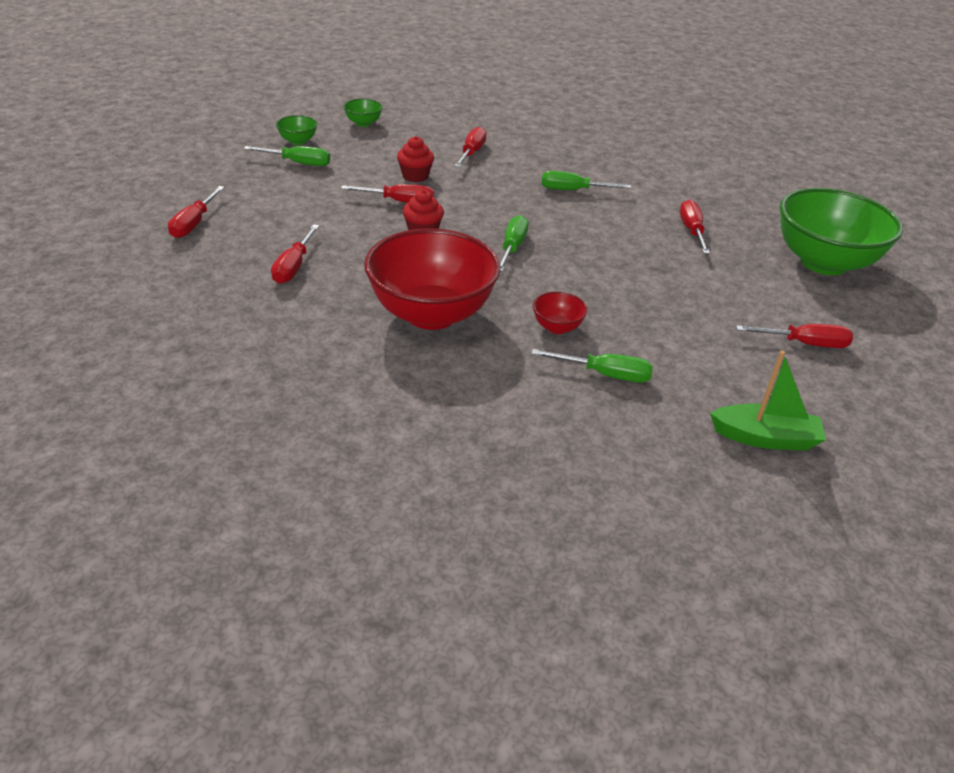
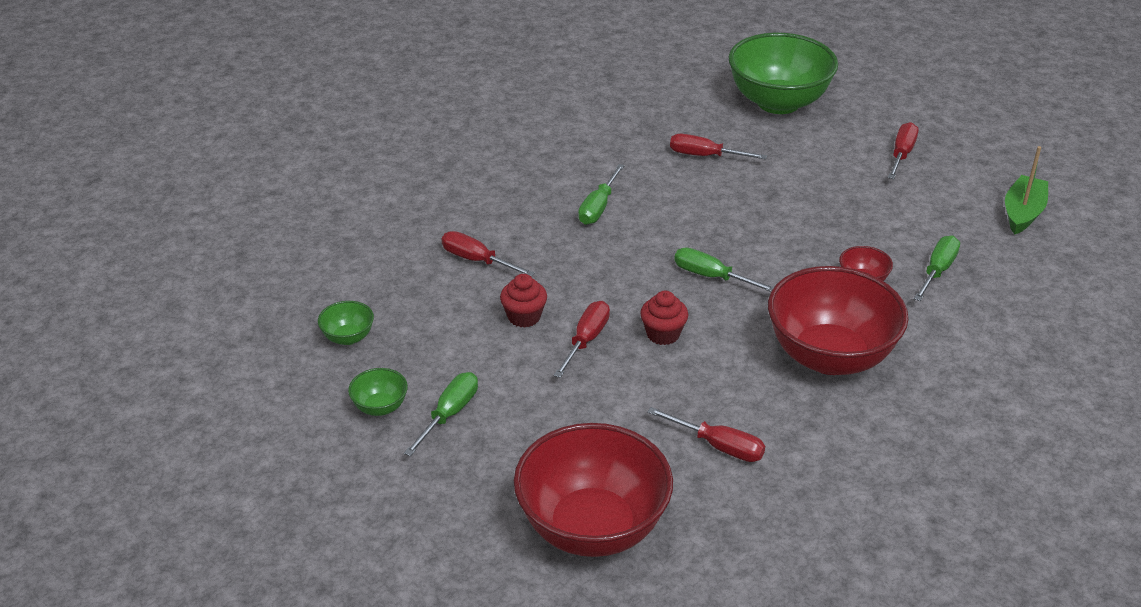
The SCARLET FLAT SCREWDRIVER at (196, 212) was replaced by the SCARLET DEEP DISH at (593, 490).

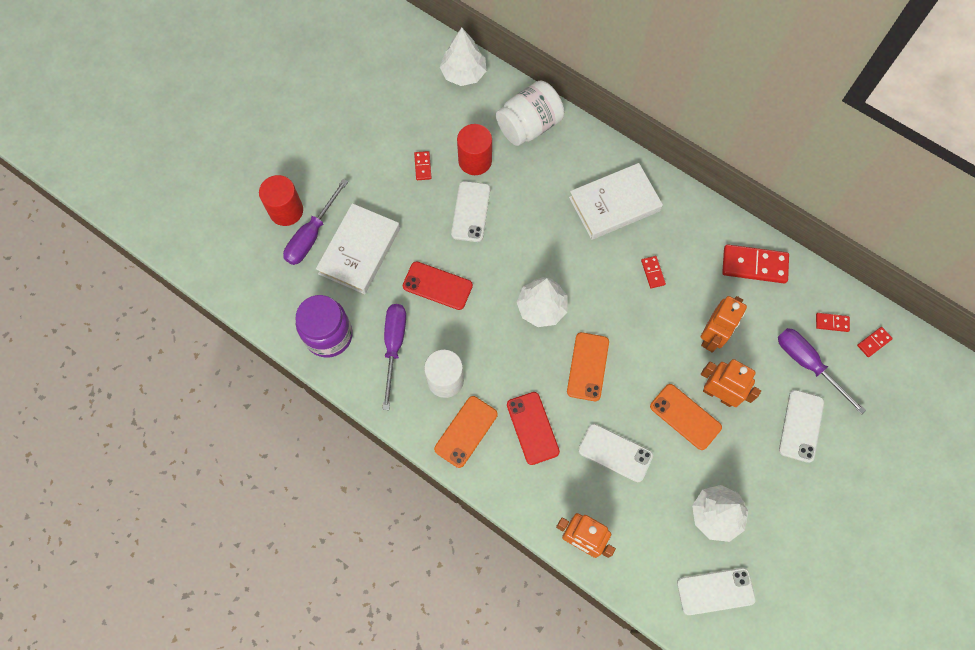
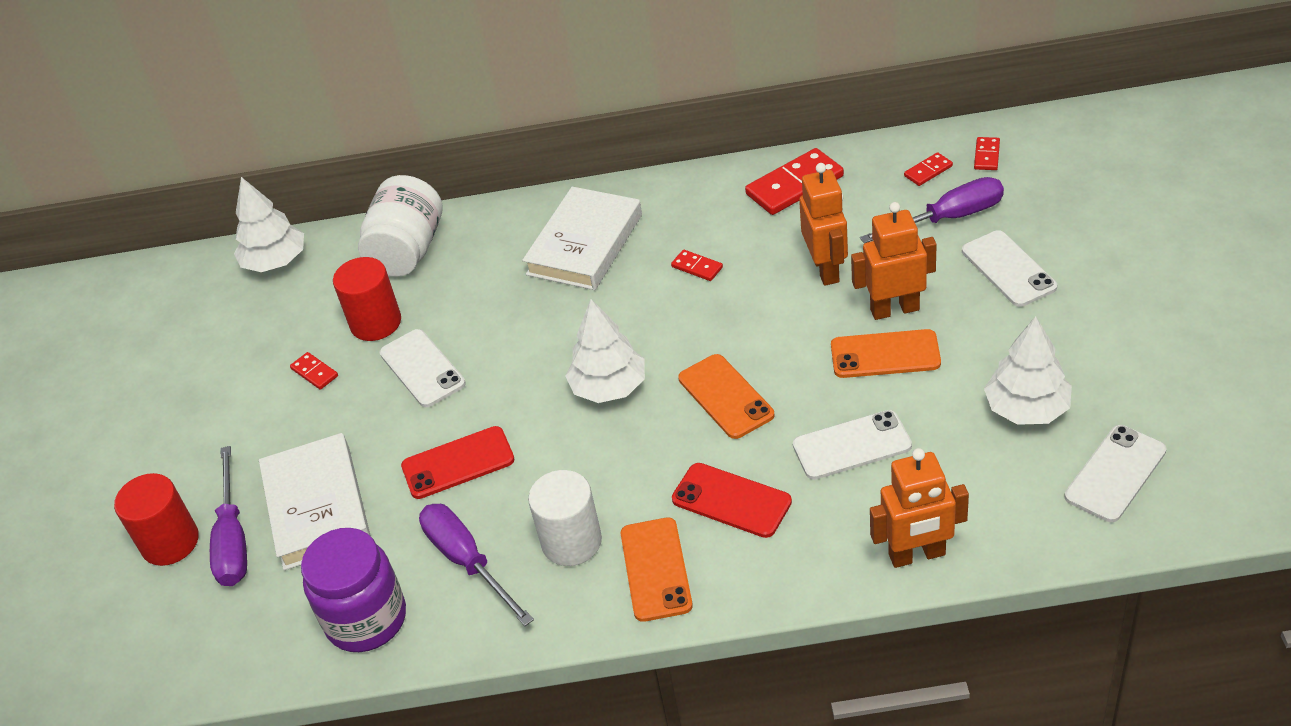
The VIOLET FLAT SCREWDRIVER at (822, 371) turned 150 degrees clockwise.

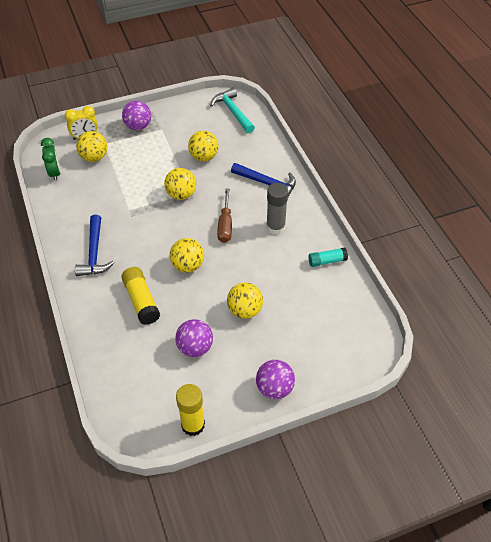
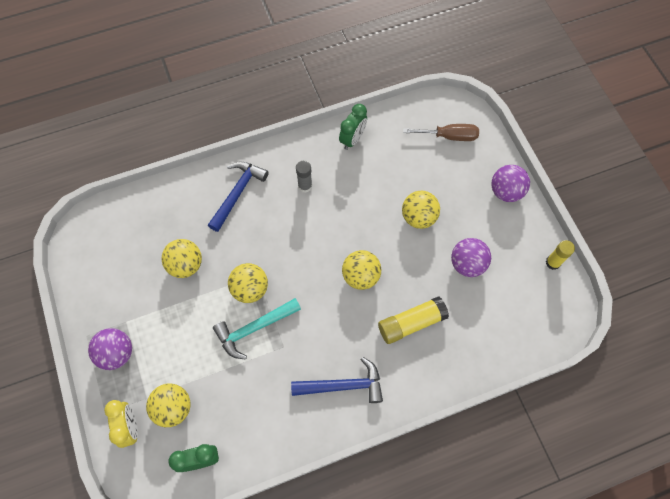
The GOLDEN GLUE at (190, 410) changed to 0.66 times the size. The TEAL HAMMER moved from (232, 110) to (257, 329). The BROWN FLAT SCREWDRIVER moved from (224, 215) to (441, 132). The ASH-GREY GLUE at (277, 209) changed to 0.66 times the size. The TEAL GLUE at (328, 257) was replaced by the GREEN ALARM CLOCK at (353, 127).

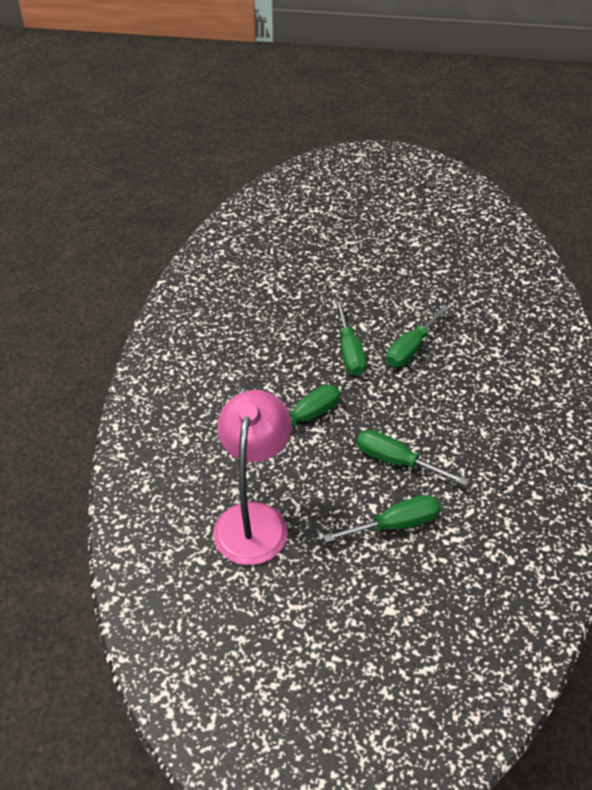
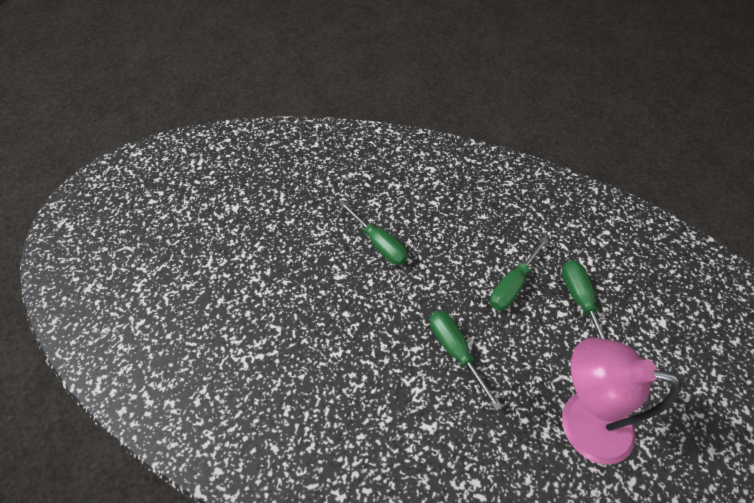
The GREEN FLAT SCREWDRIVER at (350, 338) disappeared.

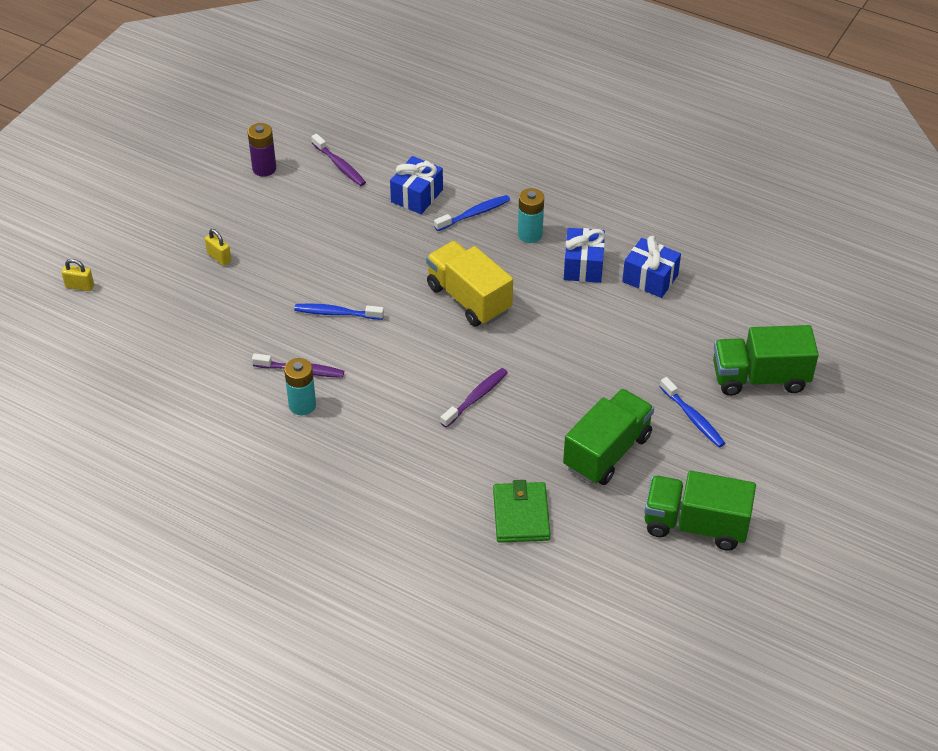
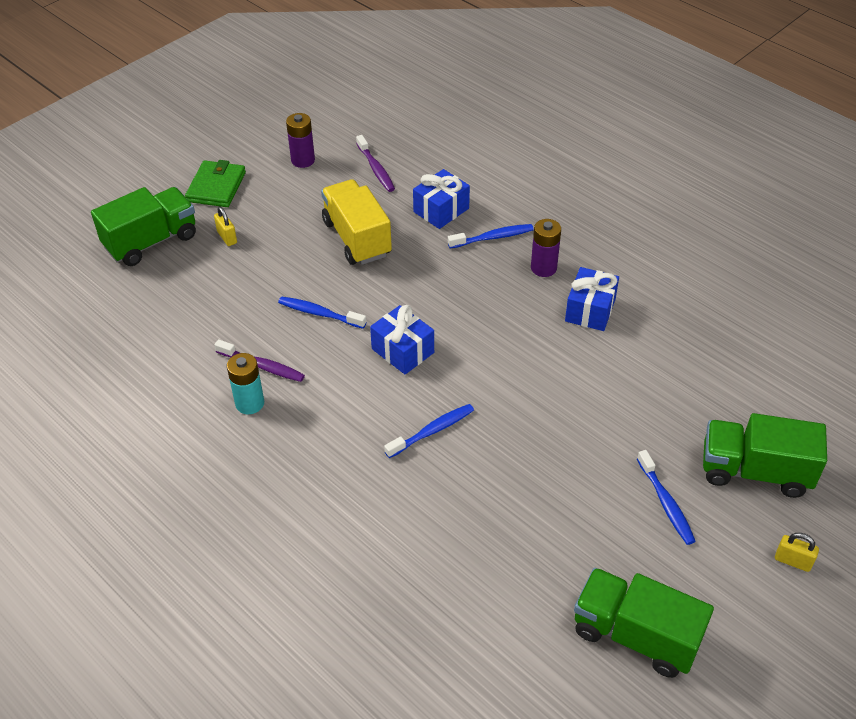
The GOLDEN LOCK moved from (78, 275) to (797, 552). The GOLDEN LORRY moved from (469, 284) to (356, 222). The VIOLET TOOTHBRUSH at (474, 398) became the ROYAL BLUE TOOTHBRUSH at (429, 431). The GREEN BILLFOLD moved from (521, 511) to (215, 183). The TEAL BATTERY at (531, 215) became the VIOLET BATTERY at (546, 248). The GREEN LORRY moved from (608, 437) to (143, 226). The ROYAL BLUE PRESENT moved from (651, 267) to (402, 339).

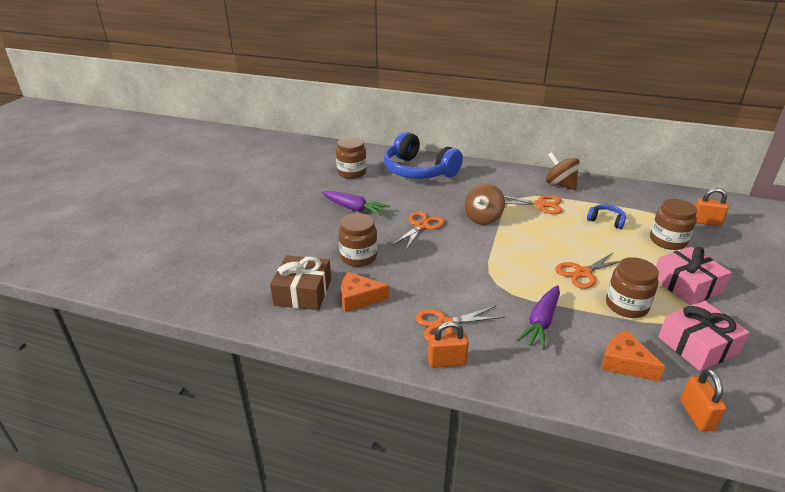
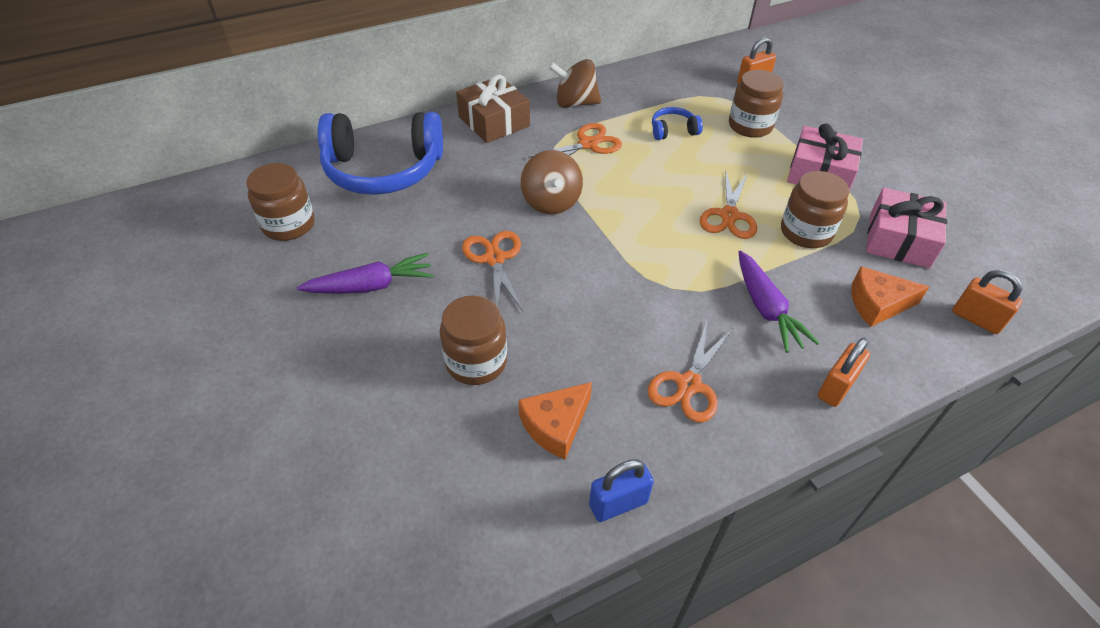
The BROWN PRESENT moved from (300, 282) to (493, 109). The ORANGE LOCK moved from (448, 344) to (844, 372). The ROYAL BLUE LOCK at (621, 490) appeared.

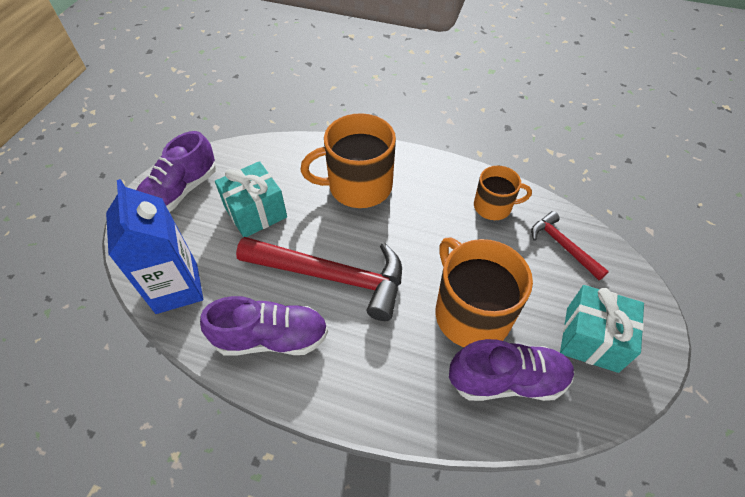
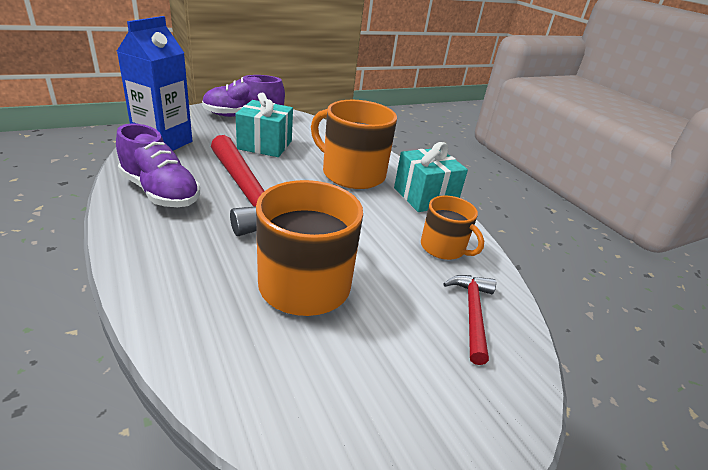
The VIOLET SHOE at (511, 370) disappeared. The TEAL PRESENT moved from (602, 329) to (431, 177).

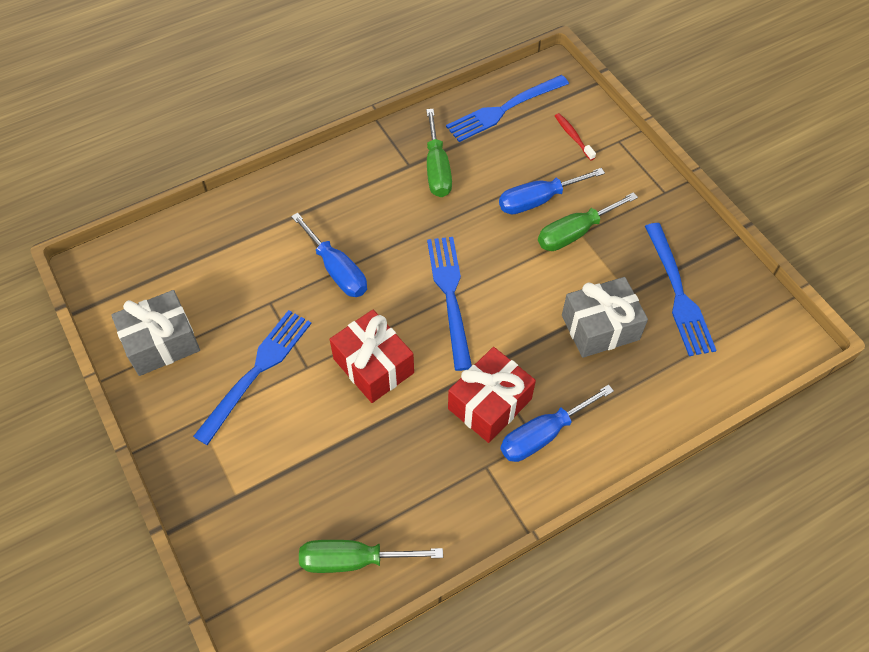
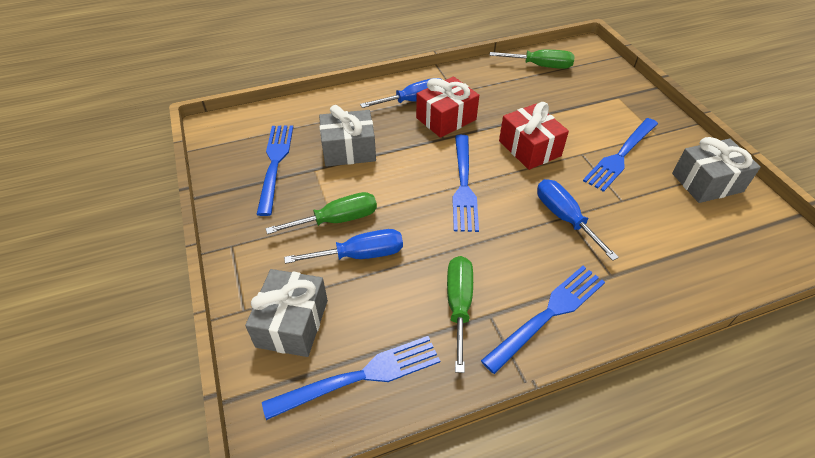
The SCARLET TOOTHBRUSH at (575, 137) was replaced by the ASH-GREY PRESENT at (286, 313). The ROYAL BLUE TABLE FORK at (543, 320) appeared.

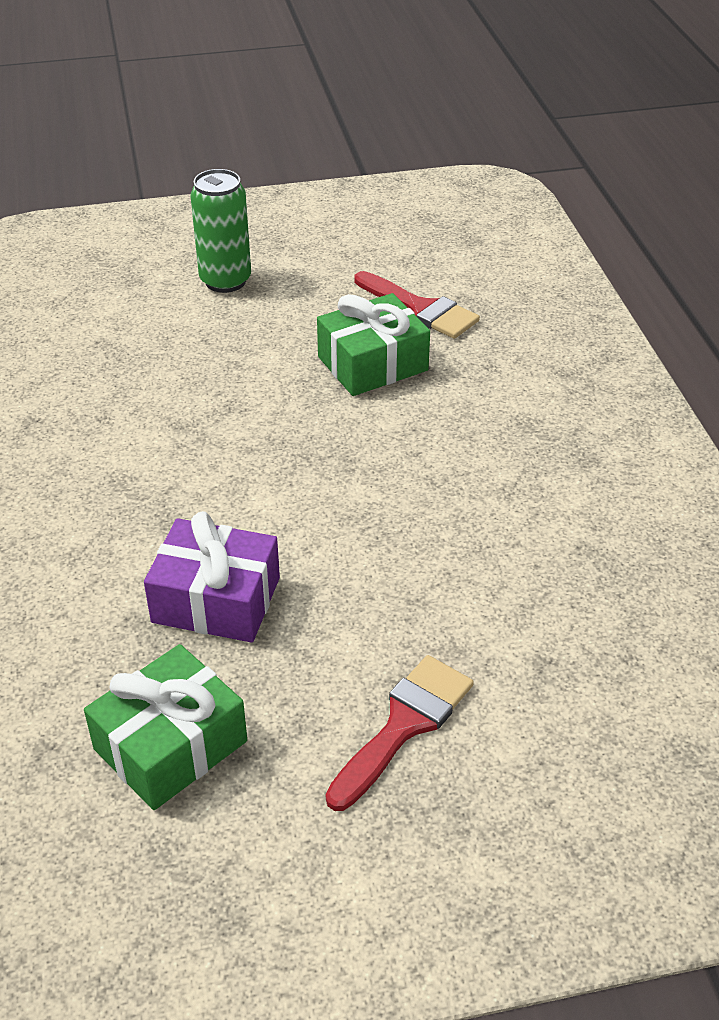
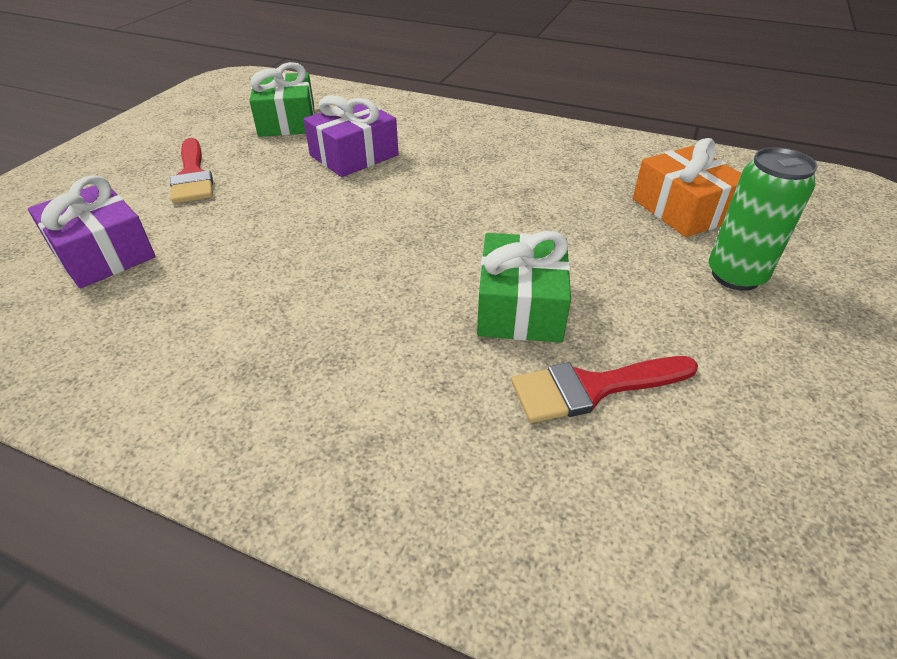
The VIOLET PRESENT at (91, 231) appeared. The ORANGE PRESENT at (687, 187) appeared.

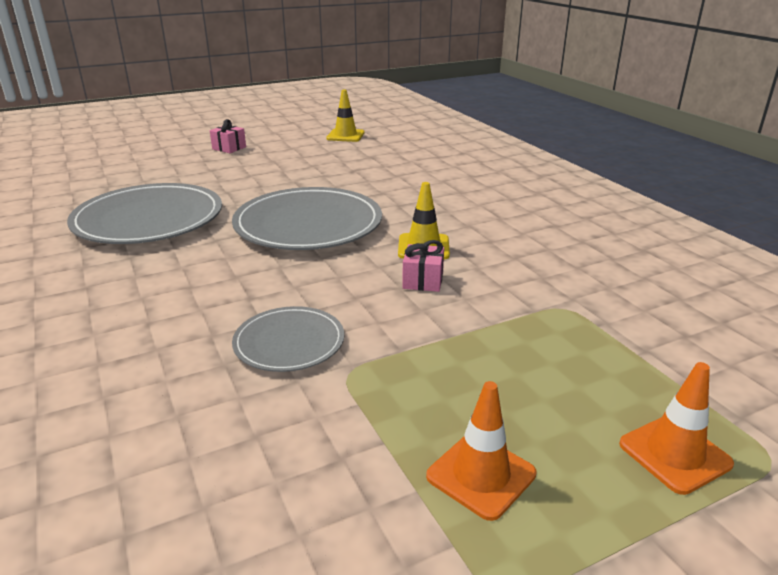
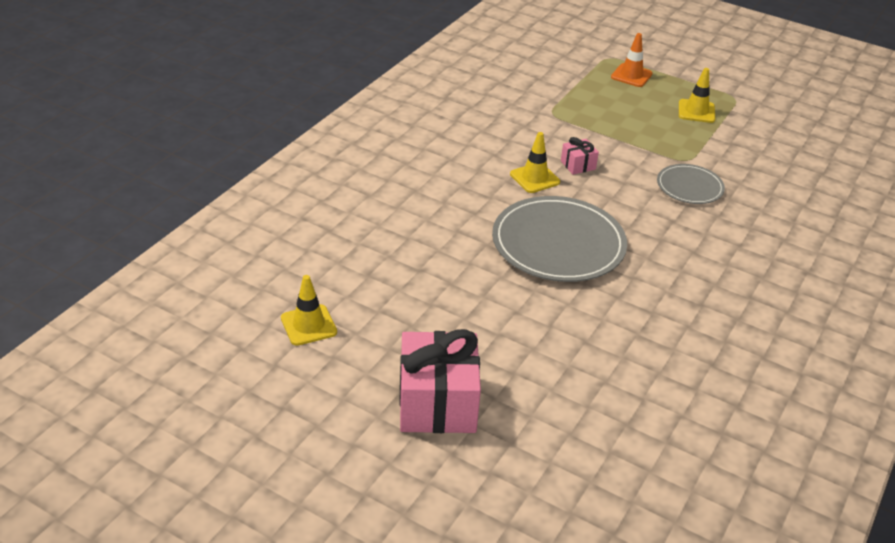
The ASH-GREY FLAT DISH at (144, 213) disappeared. The ROSY PRESENT at (228, 136) changed to 2.22 times the size. The ORANGE ROAD CONE at (481, 451) became the GOLDEN ROAD CONE at (697, 95).

